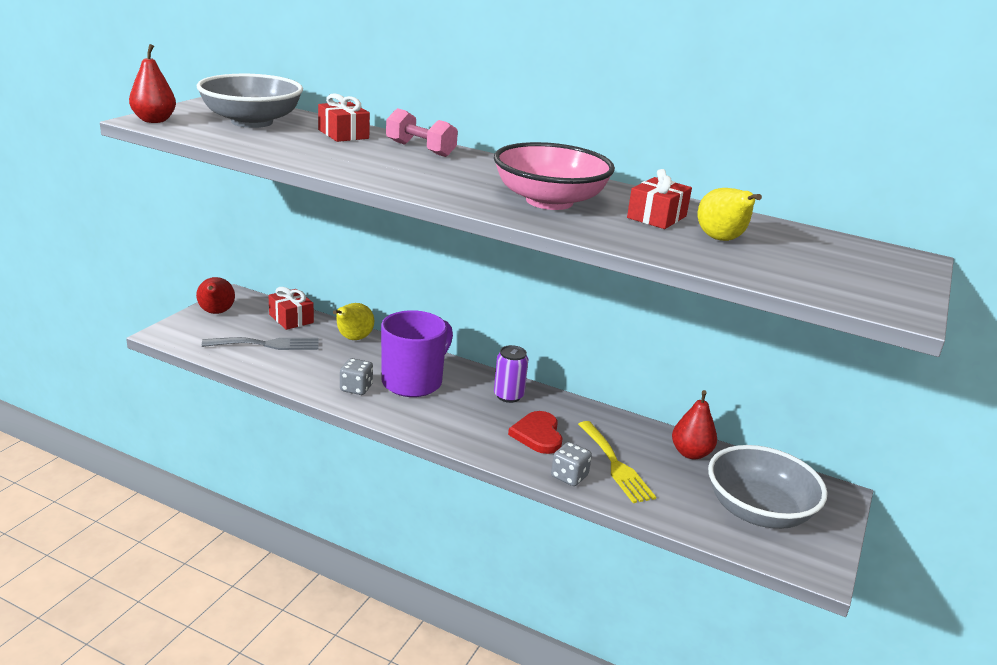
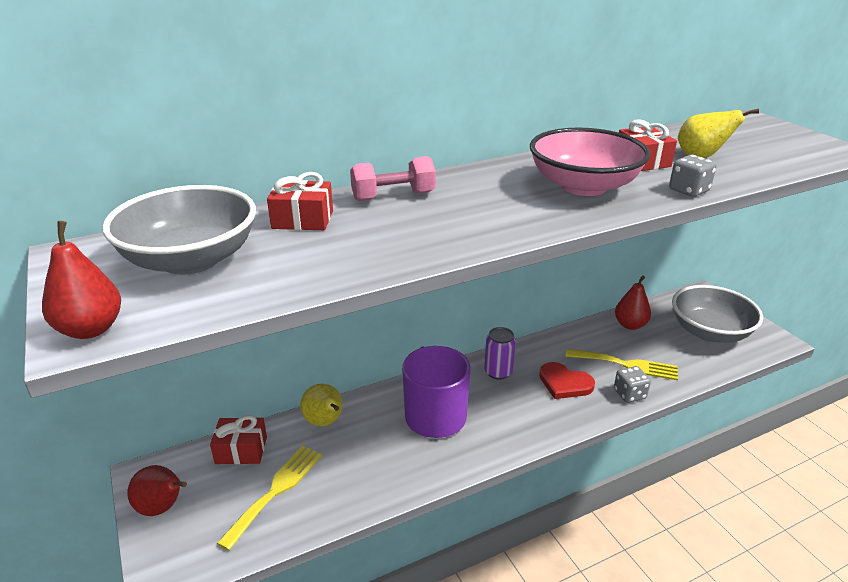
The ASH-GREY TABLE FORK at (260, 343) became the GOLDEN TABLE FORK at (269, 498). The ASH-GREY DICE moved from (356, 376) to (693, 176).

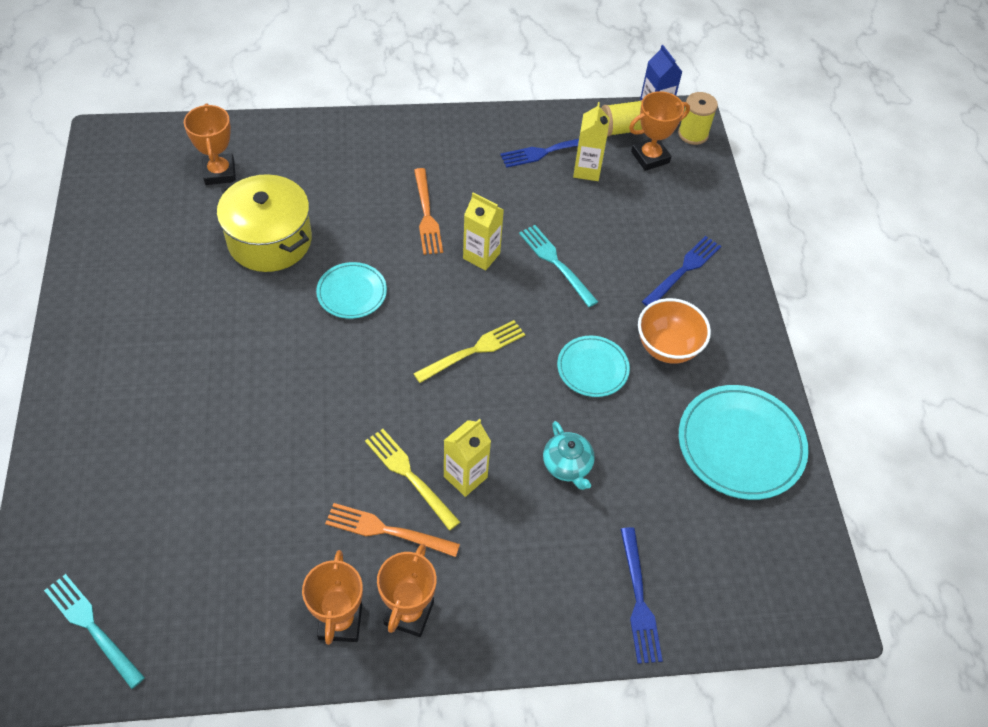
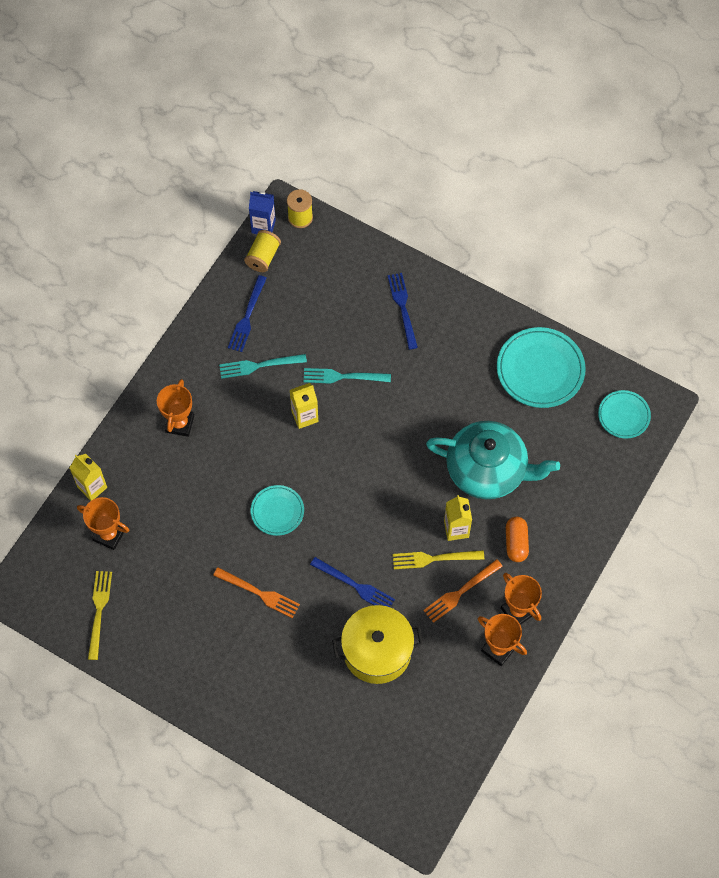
The TEAL TABLE FORK moved from (94, 631) to (263, 366). The GOLDEN POT moved from (264, 223) to (377, 644). The GOLDEN TABLE FORK moved from (469, 351) to (100, 615). The ORANGE TABLE FORK moved from (428, 211) to (256, 592). The TEAL TEAPOT at (569, 455) changed to 2.29 times the size. The TEAL FLAT DISH moved from (593, 366) to (624, 414). The GOLDEN JUICE CARTON moved from (591, 141) to (88, 477). The ROYAL BLUE TABLE FORK moved from (642, 595) to (352, 582). The ORANGE AWARD CUP moved from (659, 131) to (175, 408). The ORANGE DEEP DISH at (674, 331) disappeared. The ORANGE PILL at (517, 539) appeared.

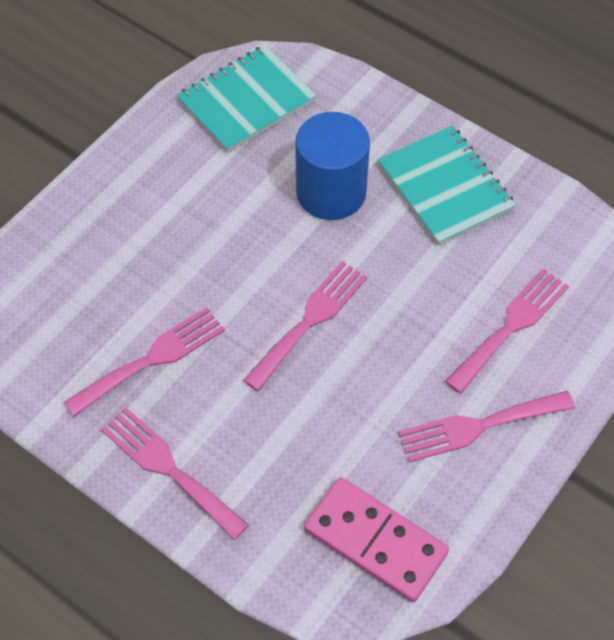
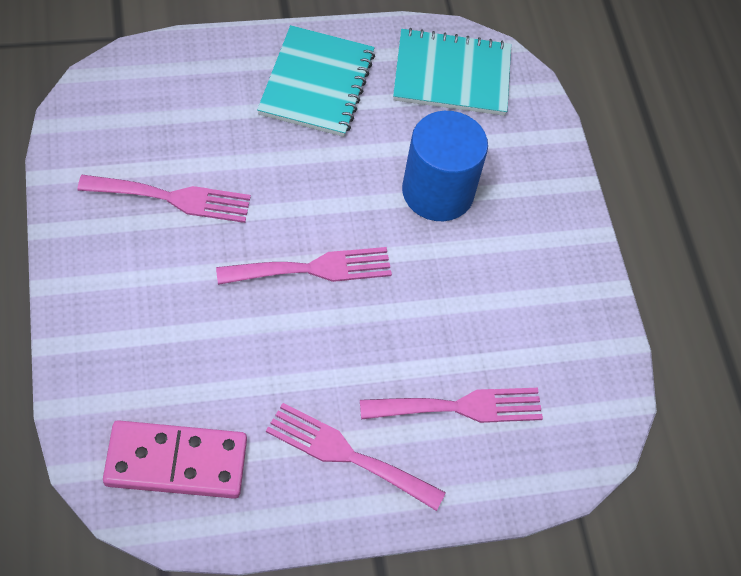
The ROSY TABLE FORK at (175, 473) disappeared. The ROSY DOMINO TILE at (376, 539) turned 75 degrees counterclockwise. The TEAL NOTEBOOK moved from (446, 186) to (316, 81).

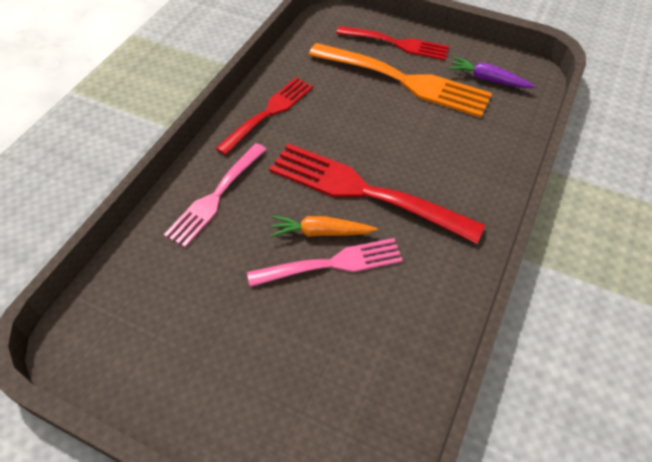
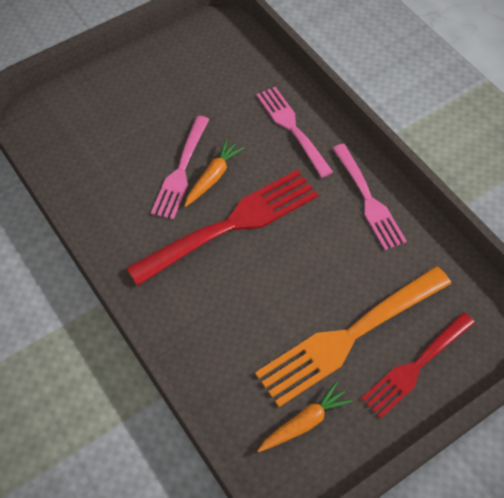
The SCARLET TABLE FORK at (264, 116) became the ROSY TABLE FORK at (369, 197). The VIOLET CARROT at (492, 72) became the ORANGE CARROT at (304, 416).

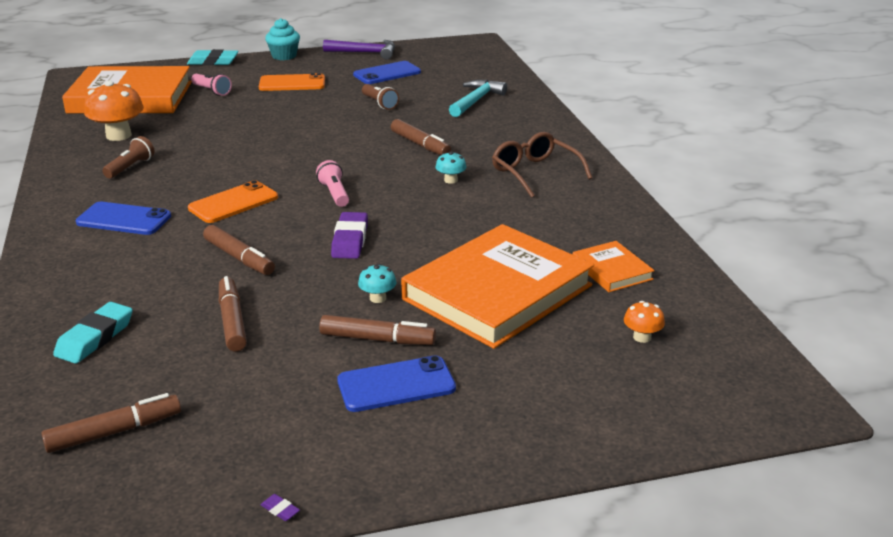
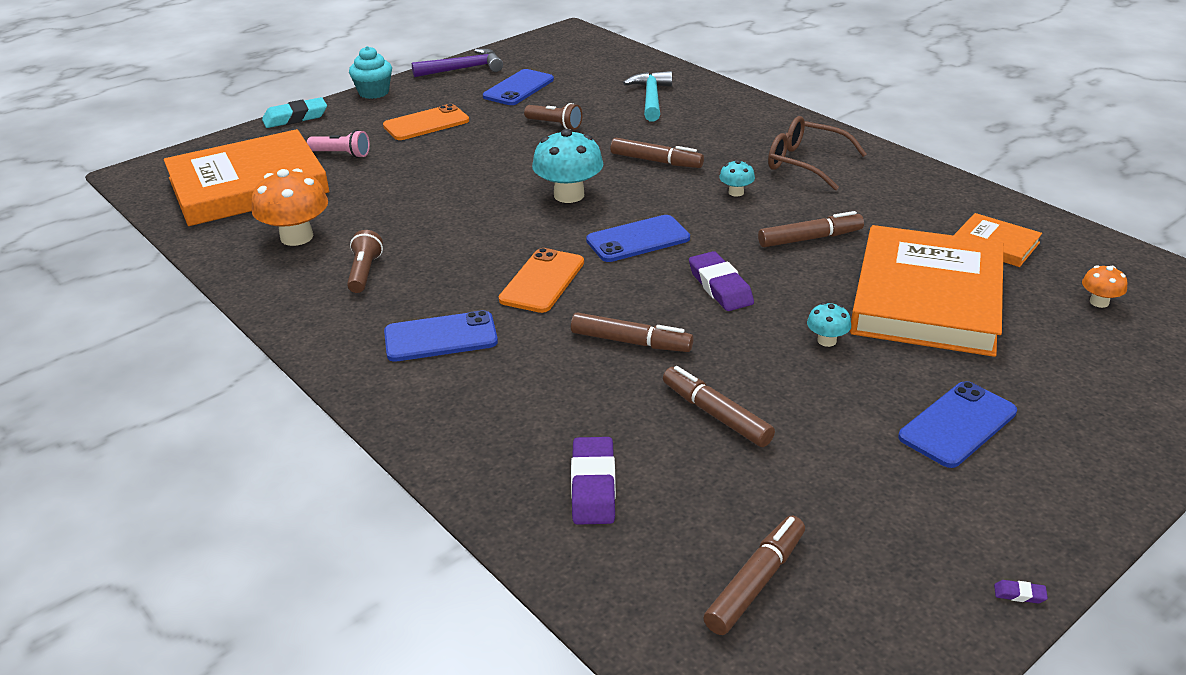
The TEAL ERASER at (93, 333) became the VIOLET ERASER at (593, 481). The ROSY POCKET TORCH at (332, 183) was replaced by the ROYAL BLUE PHONE at (638, 238). The BROWN MARKER moved from (377, 330) to (811, 229). The TEAL FUNGUS at (568, 166) appeared.

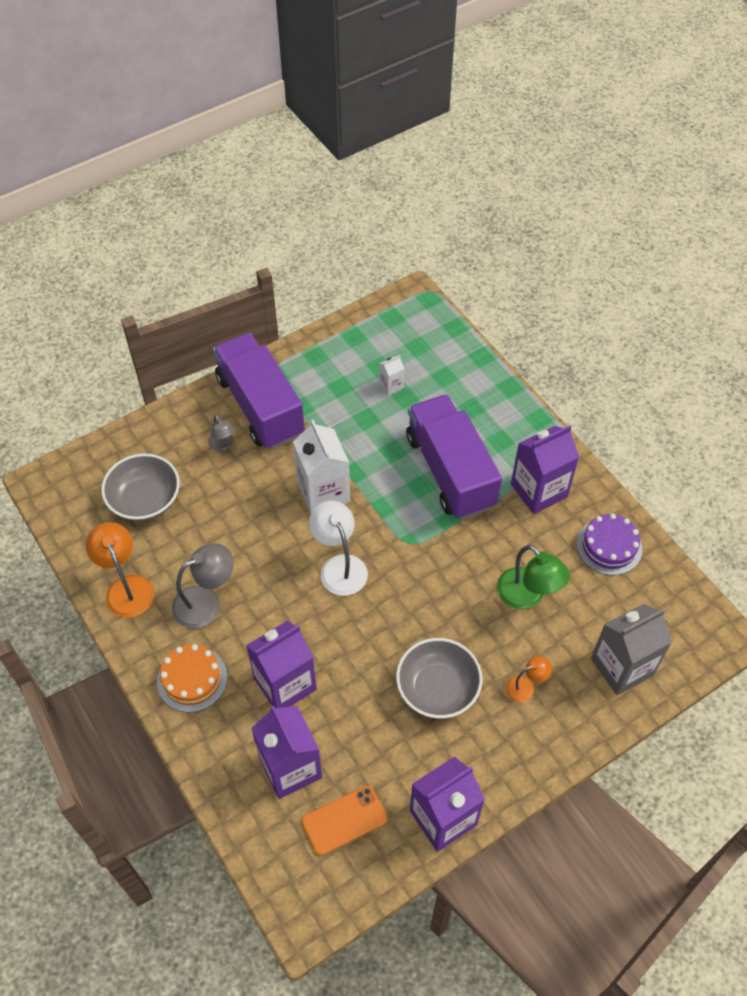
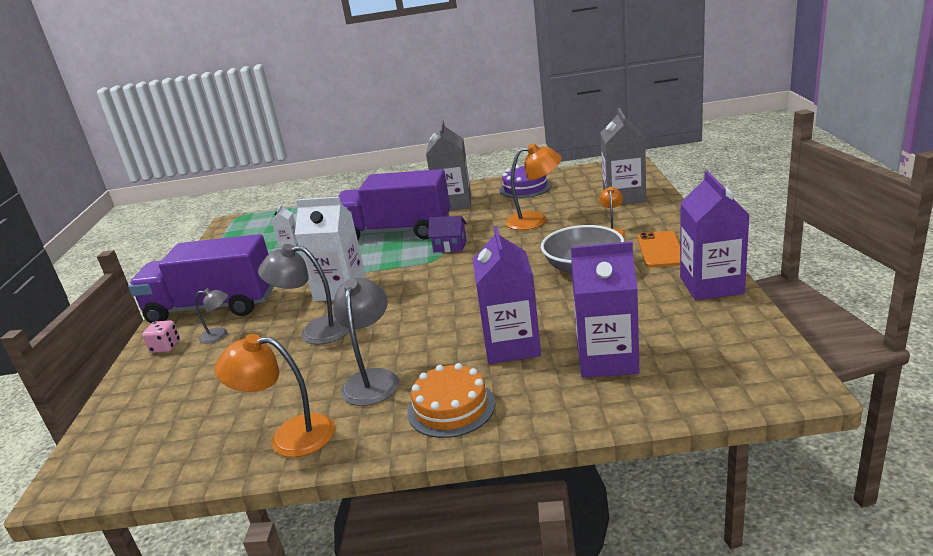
The ASH-GREY DEEP DISH at (140, 487) disappeared. The ORANGE PHONE moved from (344, 820) to (658, 249). The SNOW-WHITE LAMP at (338, 548) disappeared. The GREEN LAMP at (533, 577) became the ORANGE LAMP at (533, 186). The VIOLET JUICE CARTON at (545, 469) became the ASH-GREY JUICE CARTON at (448, 165). The ROSY DICE at (161, 336) appeared. The ASH-GREY LAMP at (303, 294) appeared. The VIOLET HOUSE at (447, 234) appeared.

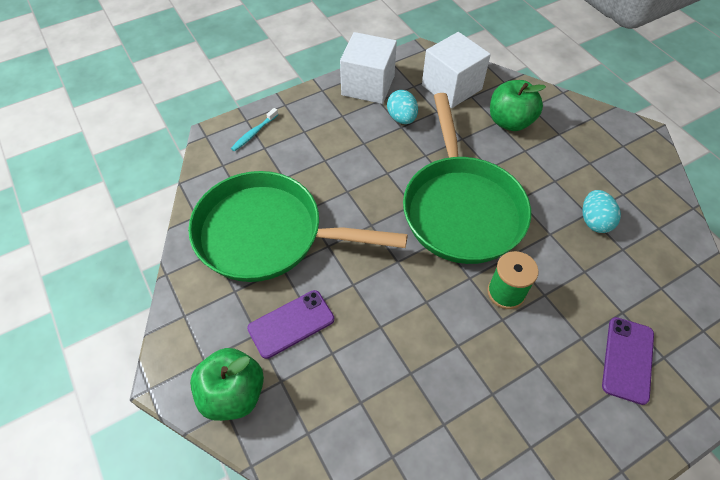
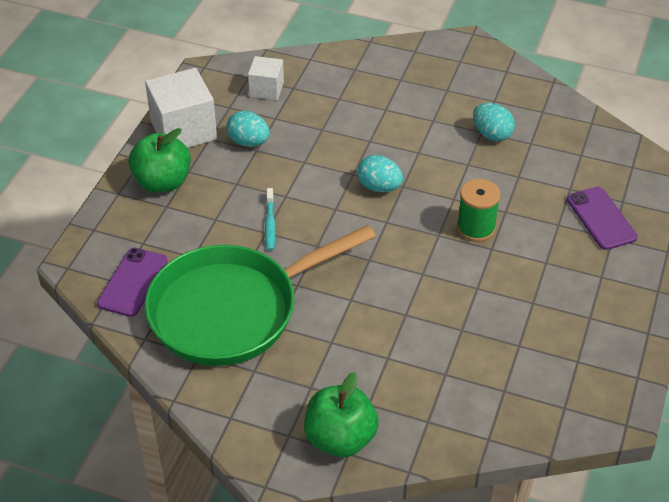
The TEAL TOOTHBRUSH moved from (254, 129) to (270, 219). The VIOLET PHONE moved from (290, 324) to (132, 282). The GREEN FRYING PAN at (467, 178) was replaced by the TEAL TOY EGG at (380, 173). The SNOW-WHITE BLOCK at (456, 70) changed to 0.57 times the size. The GREEN APPLE FRUIT moved from (518, 105) to (160, 160).

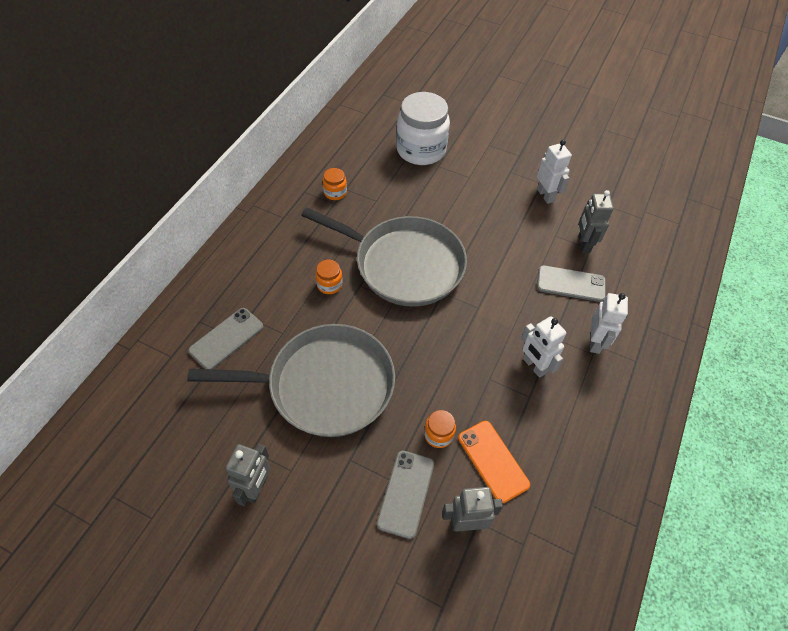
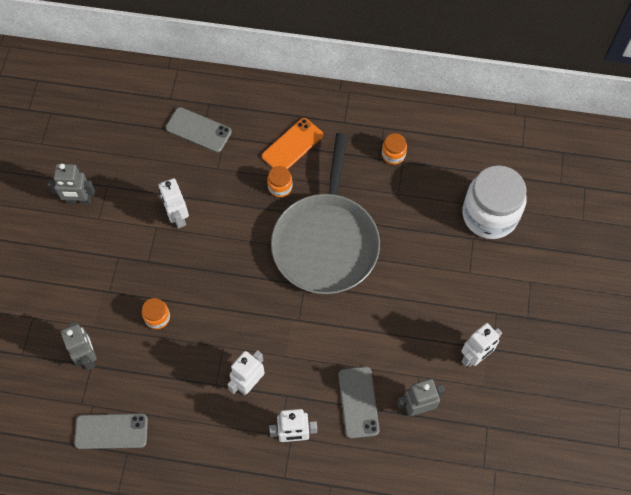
The ASH-GREY FRYING PAN at (291, 380) was replaced by the SNOW-WHITE TOY ROBOT at (173, 203). The ASH-GREY PHONE moved from (405, 494) to (111, 431). The ORANGE PHONE moved from (494, 462) to (292, 143).

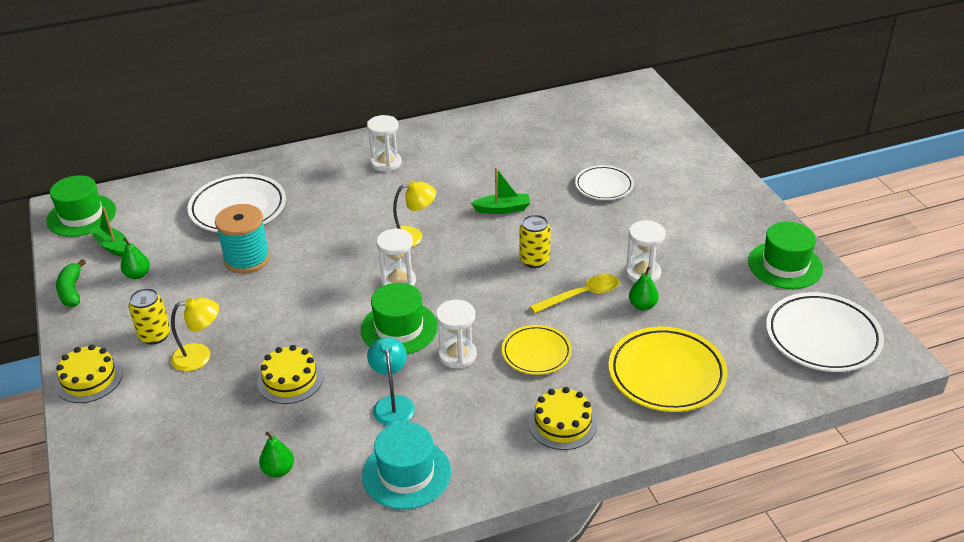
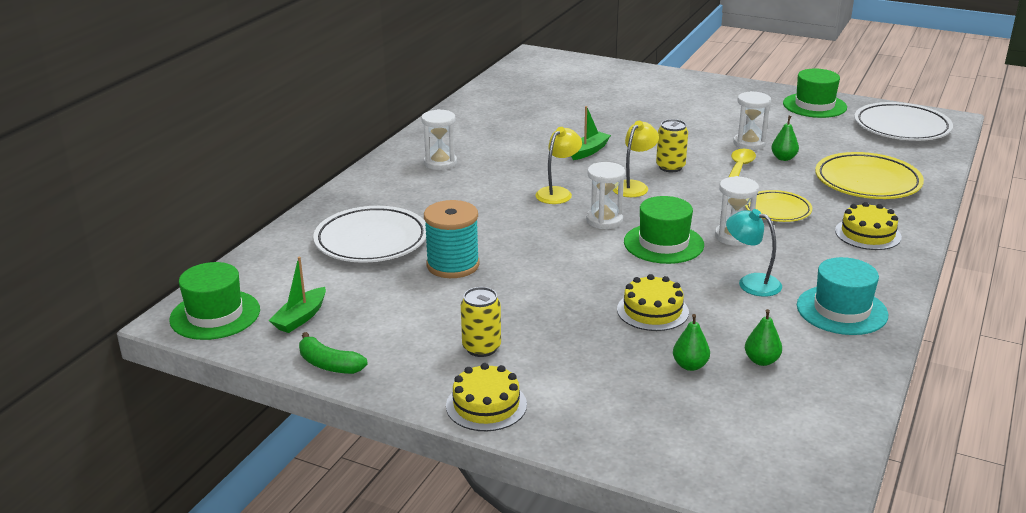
The GREEN BOAT at (107, 232) turned 60 degrees counterclockwise. The GREEN PEAR moved from (135, 258) to (691, 342). The GOLDEN LAMP moved from (195, 334) to (636, 159). The SNOW-WHITE FLAT DISH at (604, 182) disappeared.

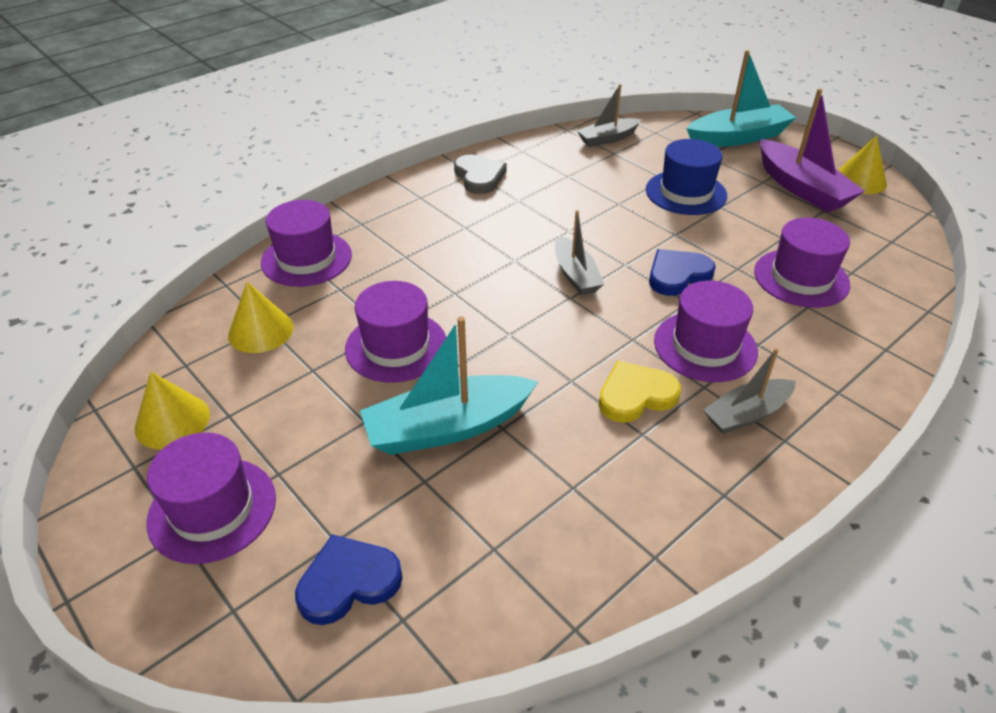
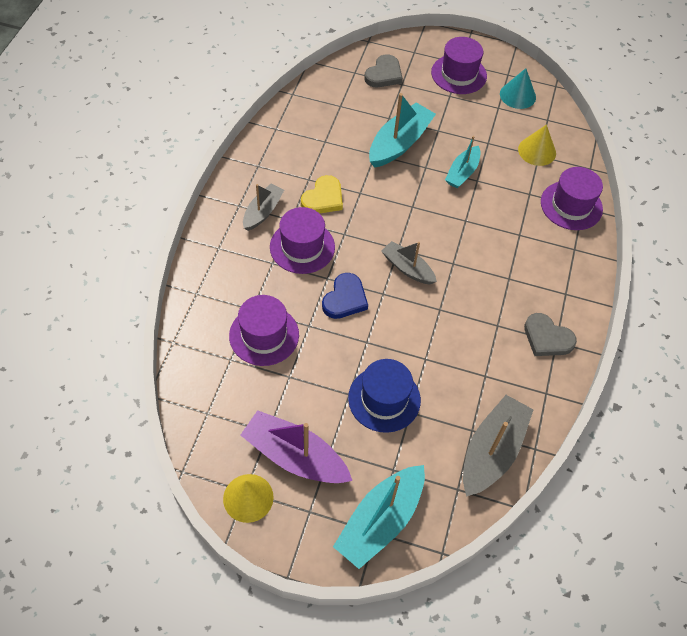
The GOLDEN SOLID CONE at (172, 410) became the TEAL SOLID CONE at (518, 88). The ROYAL BLUE HEART at (349, 579) became the ASH-GREY HEART at (383, 70). The VIOLET TALL HAT at (395, 332) was replaced by the TEAL BOAT at (462, 162). The ASH-GREY BOAT at (609, 115) changed to 1.62 times the size.

